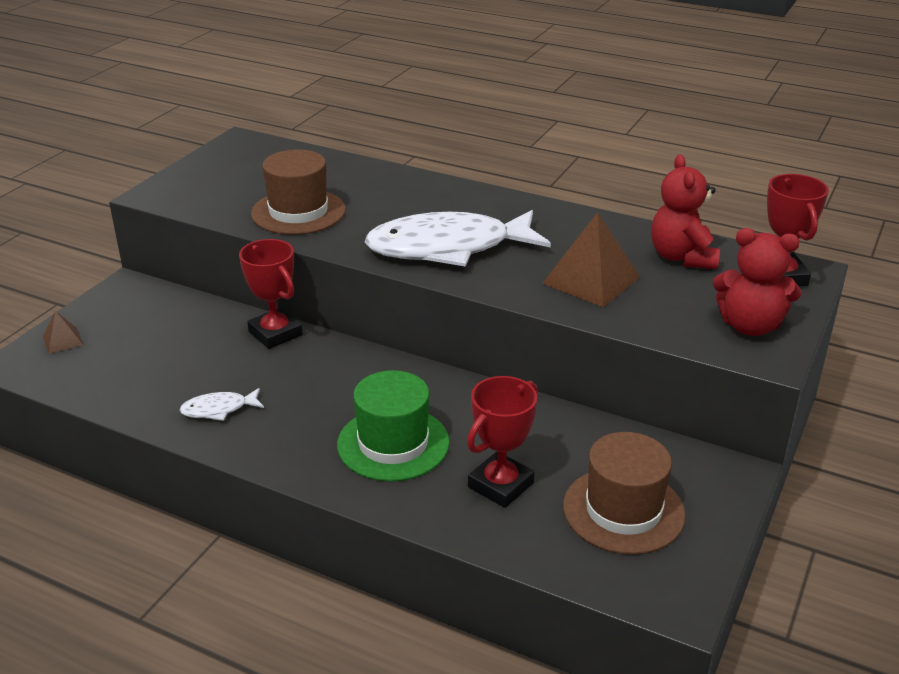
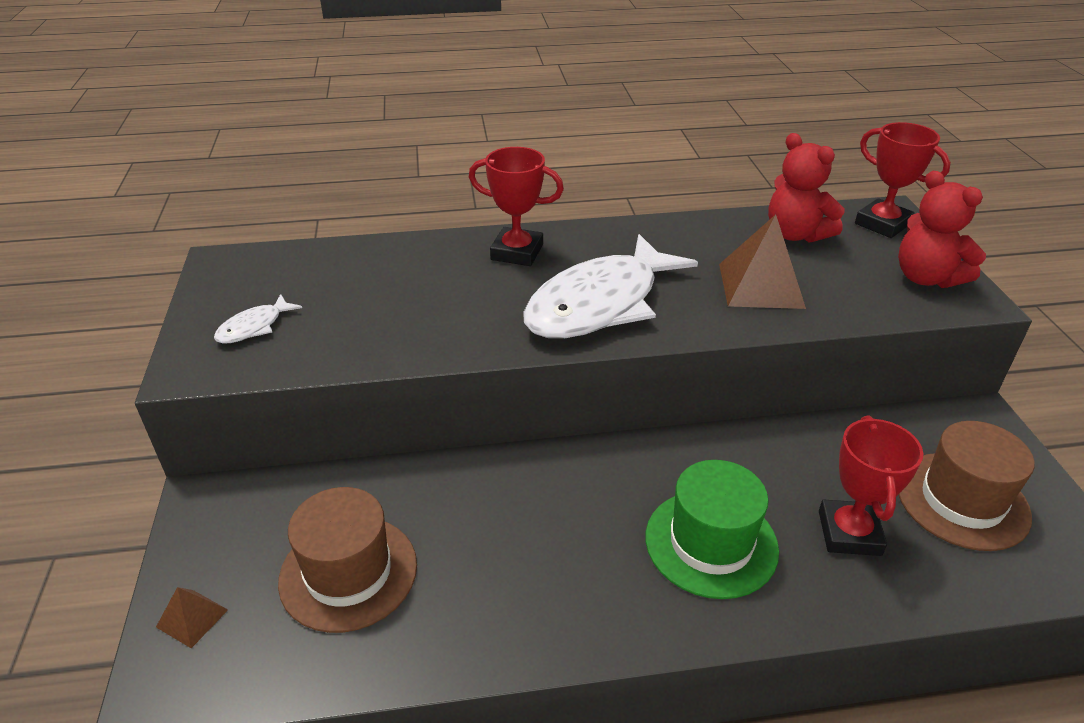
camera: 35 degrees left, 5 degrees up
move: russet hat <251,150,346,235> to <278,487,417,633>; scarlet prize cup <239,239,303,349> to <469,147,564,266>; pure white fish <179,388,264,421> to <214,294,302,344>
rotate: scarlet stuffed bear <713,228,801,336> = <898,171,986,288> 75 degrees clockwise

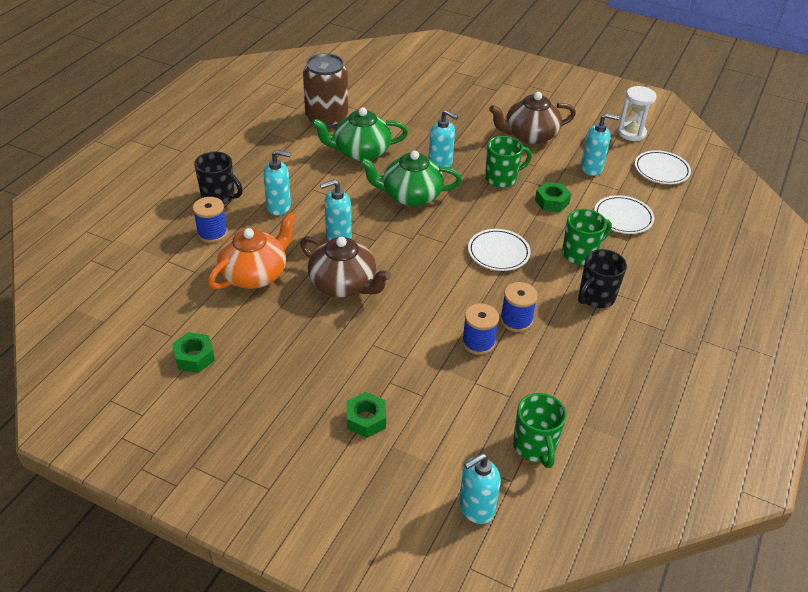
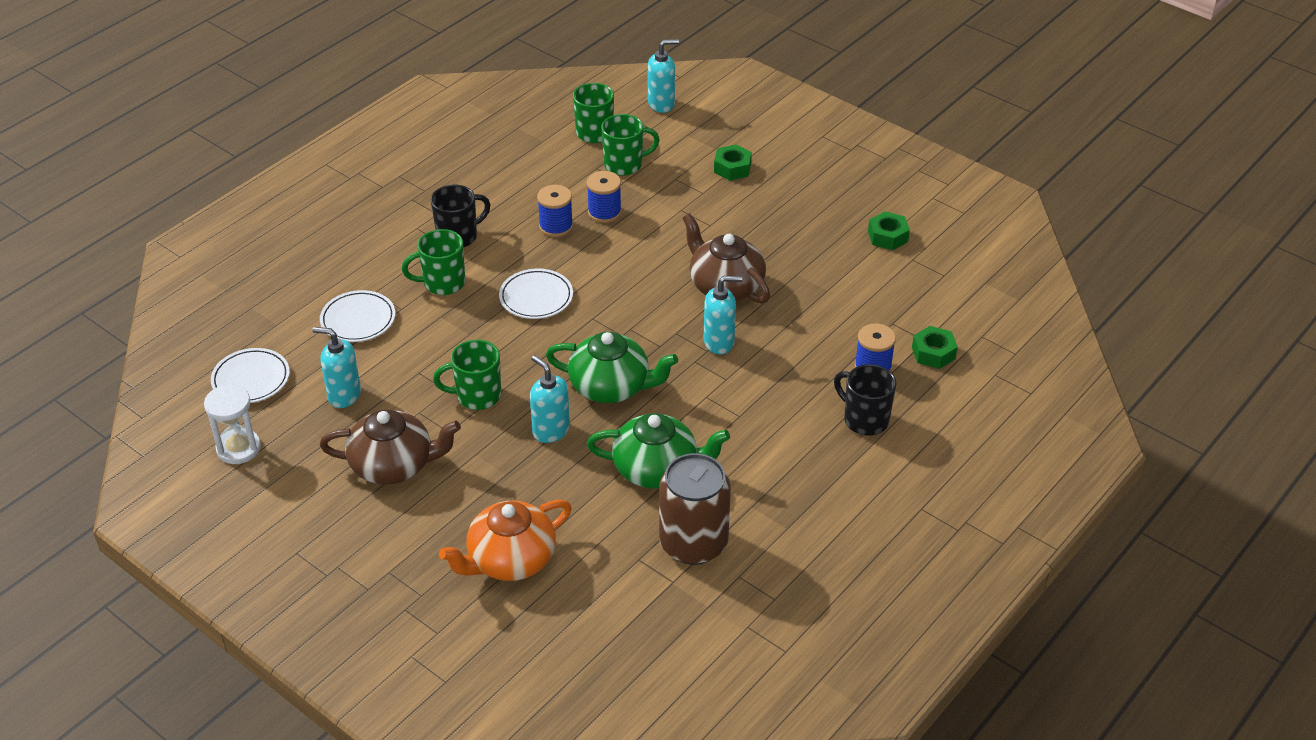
camera: 165 degrees left, 0 degrees up
delete: turquoise soap dispenser <263,150,291,216>
insert: green tea mug <601,114,660,176>
move: green hexagon nut <535,182,571,212> to <912,326,958,369>; bright orange tea pot <208,212,296,290> to <439,499,572,581>

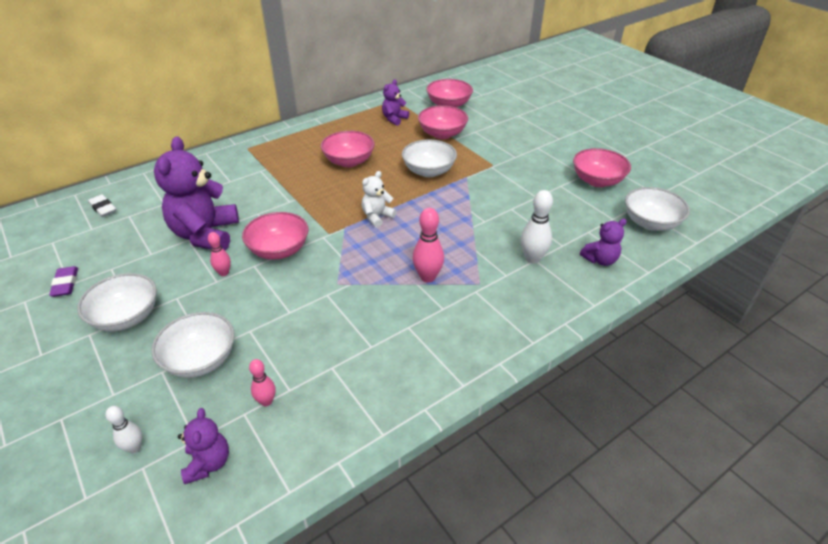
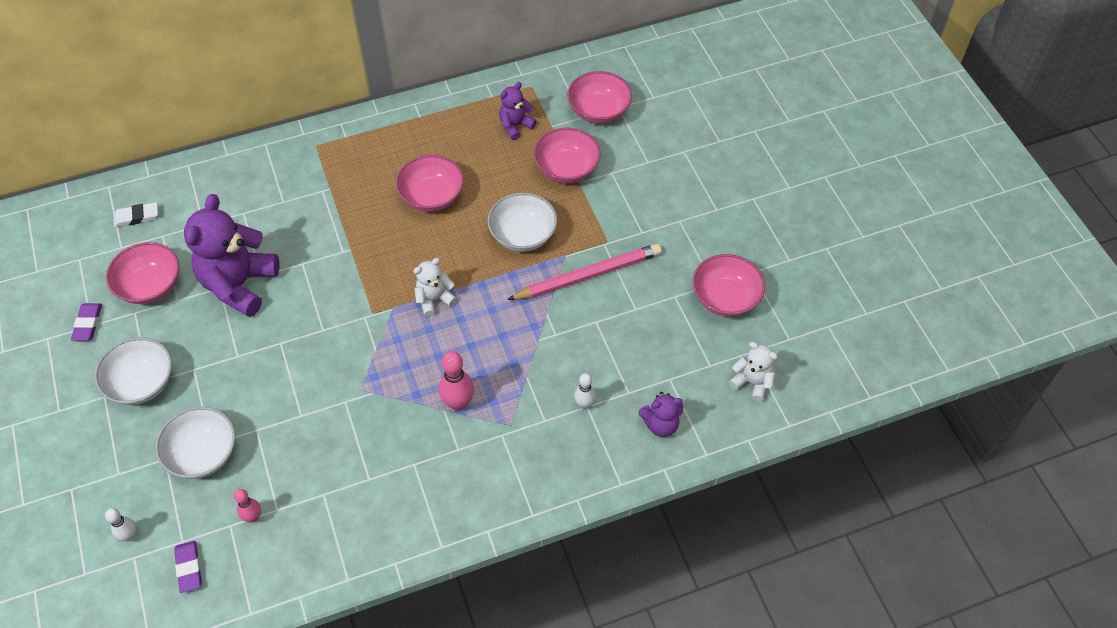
camera: 15 degrees right, 15 degrees up
delete: rose-pink tenpin <208,232,231,276>
insert: rose-pink lead pencil <507,244,662,300>
move: rose-pink serving bowl <242,212,309,260> to <106,242,179,304>
replace: pure white serving bowl <625,187,690,231> to pure white stuffed bear <729,342,778,402>; violet stuffed bear <178,408,229,484> to violet eraser <174,541,202,593>
rotate: pure white eraser <88,194,116,217> = <113,202,158,227> 75 degrees counterclockwise
resize: pure white tenpin <521,190,553,264> = <574,373,596,409> x0.61

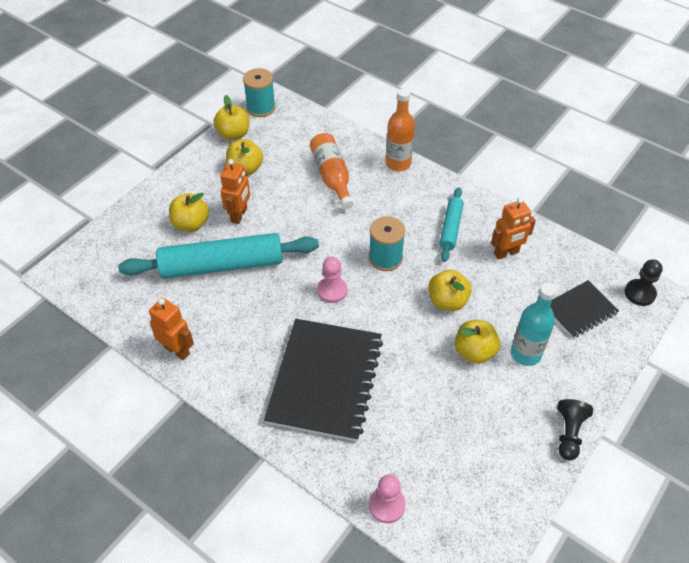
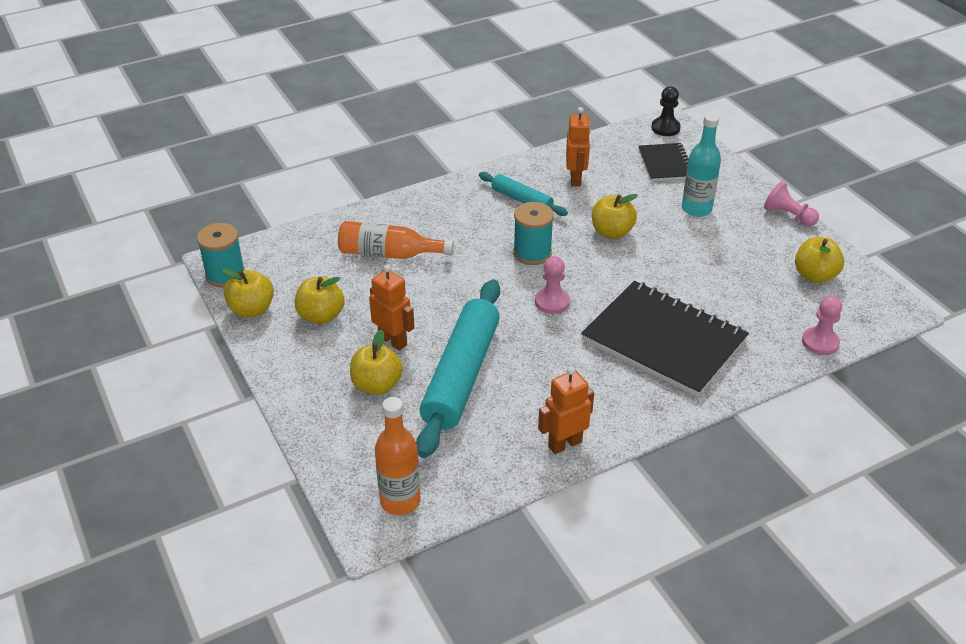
camera: 65 degrees left, 10 degrees down
move: bright orange flask <386,88,415,171> to <375,397,420,515>; golden apple <455,320,500,364> to <795,237,844,283>
recolor: black chess pawn <557,399,593,460> to rose-pink chess pawn <764,181,819,227>

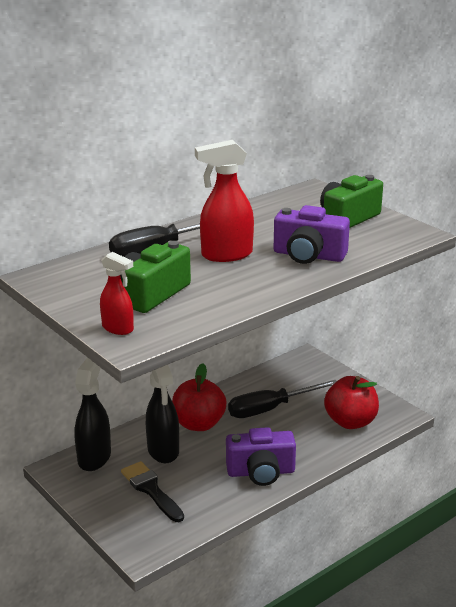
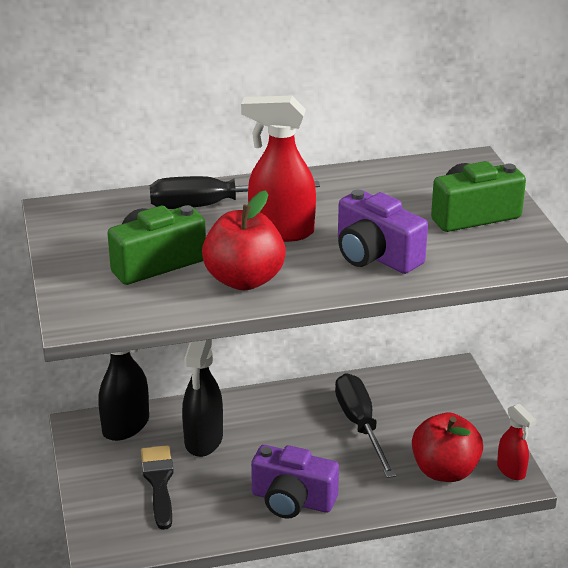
camera: 25 degrees right, 5 degrees up
move: scarlet spray bottle <100,252,134,335> to <497,404,536,480>; scarlet apple <172,363,226,431> to <202,190,286,291>
rotate: black screwdriver <228,380,337,418> = <335,373,396,478> 75 degrees clockwise

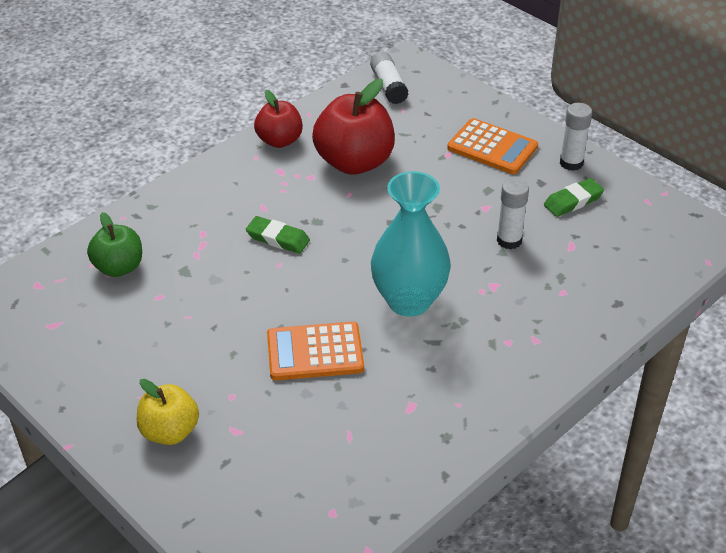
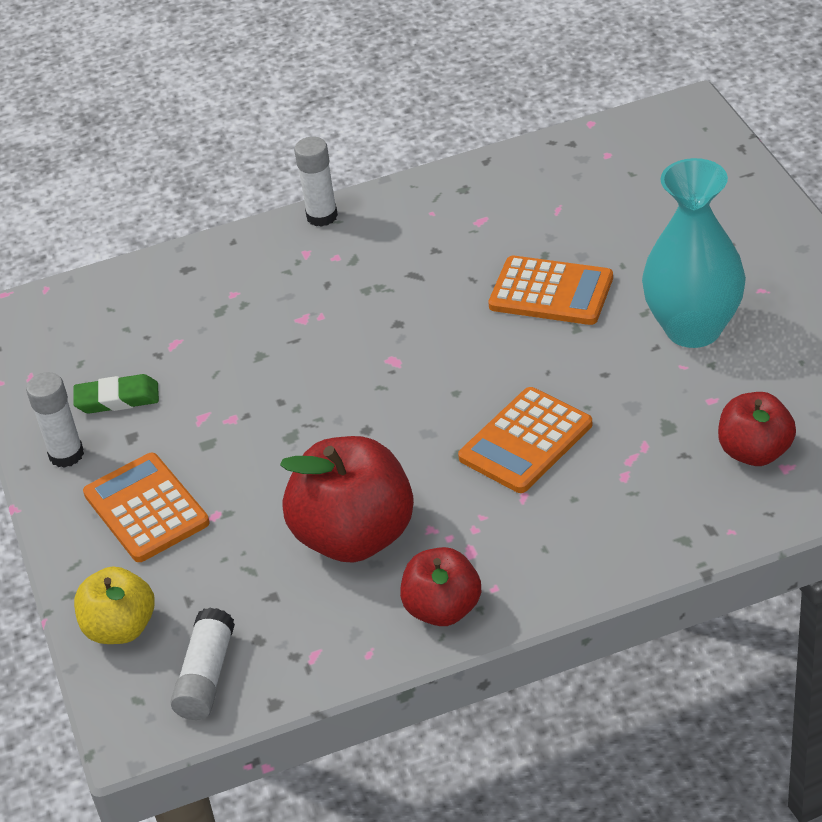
camera: 150 degrees left, 0 degrees up
move: turquoise flower vase <371,171,451,317> to <642,158,746,348>; pure white glue <497,178,529,249> to <294,137,338,227>; golden apple <137,379,199,445> to <74,566,155,644>
replace: green eraser <246,216,310,254> to bright orange pocket calculator <458,387,592,493>
recolor: green apple <87,212,142,277> to scarlet apple <718,392,796,466>

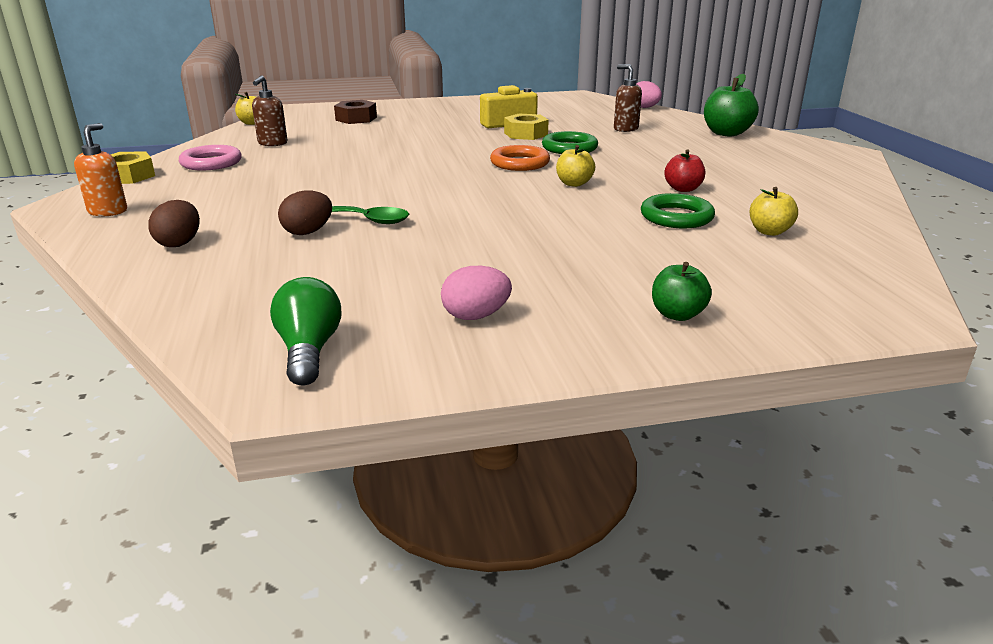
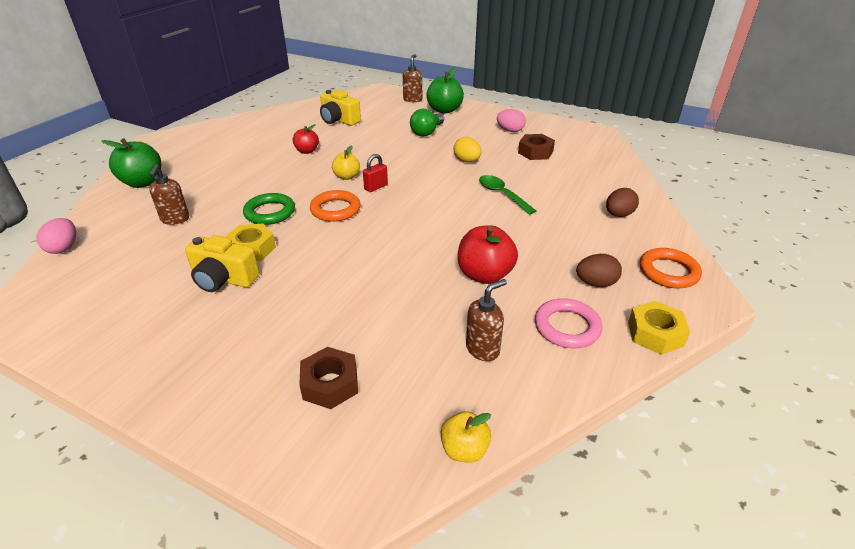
camera: 140 degrees left, 10 degrees up
delete: green hoop <641,193,715,229>
insert: russet soap dispenser <403,54,422,102>; russet hexagon nut <518,134,555,160>; golden toy egg <454,137,481,162>; scarlet small lock <363,154,388,192>; scarlet apple <458,225,518,284>
move: russet toy egg <278,190,332,235> to <576,254,622,287>; green lightbulb <270,277,341,386> to <410,109,444,137>
replace: bright orange soap dispenser <74,123,127,216> to bright orange hoop <639,248,702,288>; golden apple <750,187,798,236> to golden camera <320,90,361,126>
resize: green apple <652,262,712,321> = <426,67,464,113> x1.65

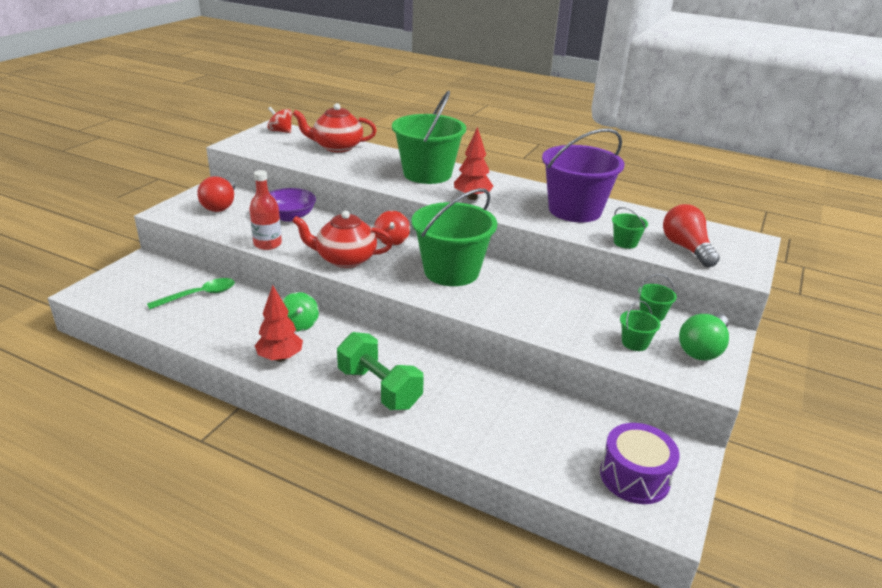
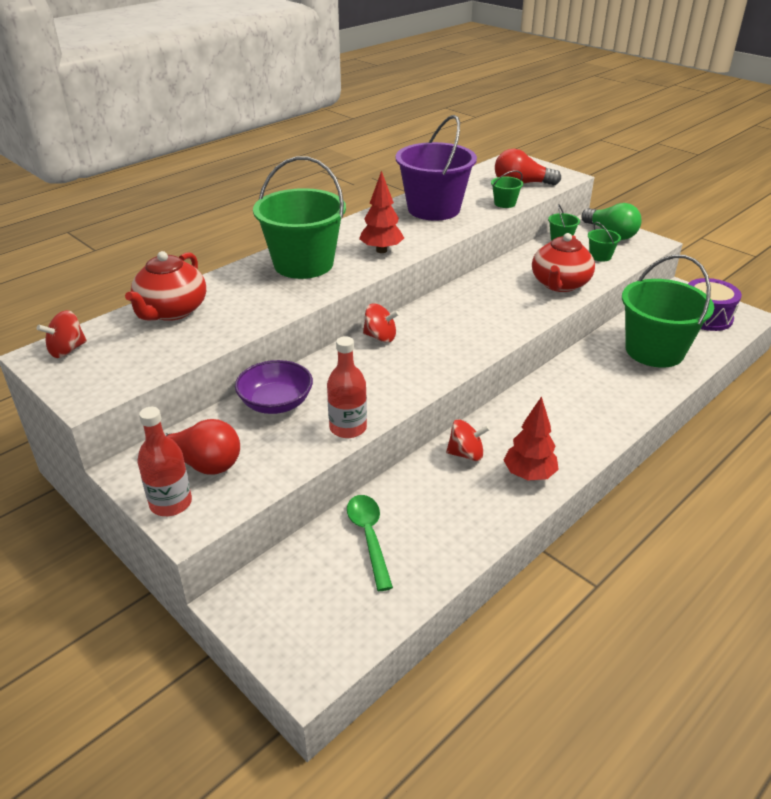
camera: 70 degrees left, 5 degrees up
delete: green free weight <337,332,424,410>
insert: scarlet flask <137,407,192,516>
move: green sand bucket <412,188,497,286> to <622,255,714,368>; scarlet tea pot <292,211,393,268> to <532,233,595,292>
recolor: green whirligig <282,292,319,331> to scarlet whirligig <446,419,490,461>

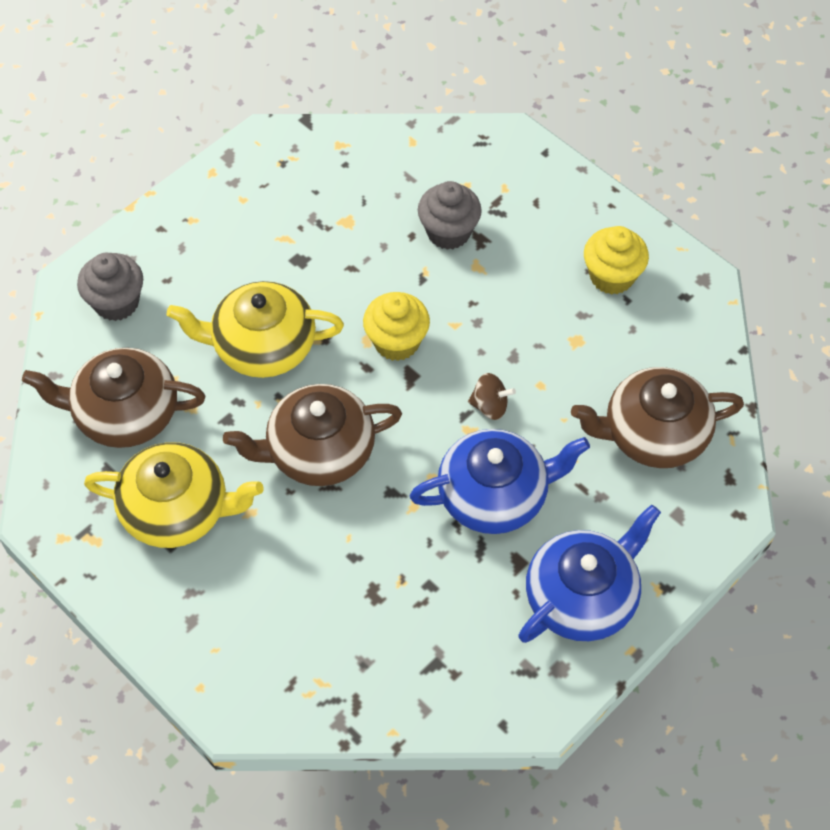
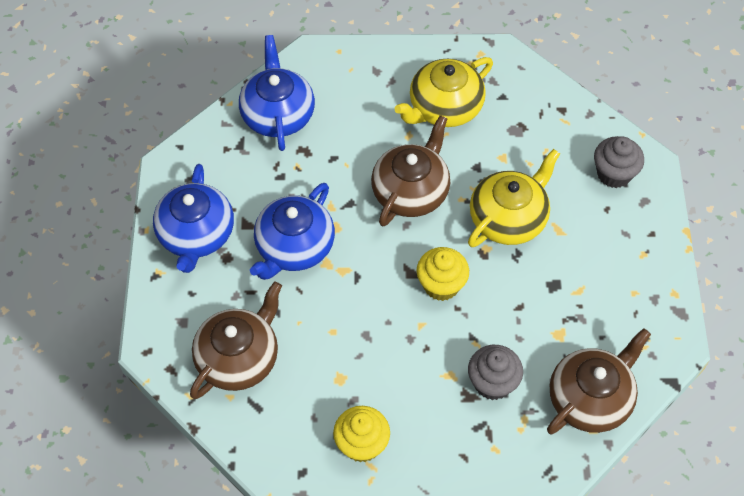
camera: 135 degrees right, 0 degrees up
delete: russet whirligig <468,373,516,420>
insert: cobalt tea pot <239,35,315,151>
move: russet tea pot <22,348,206,448> to <547,328,651,434>

